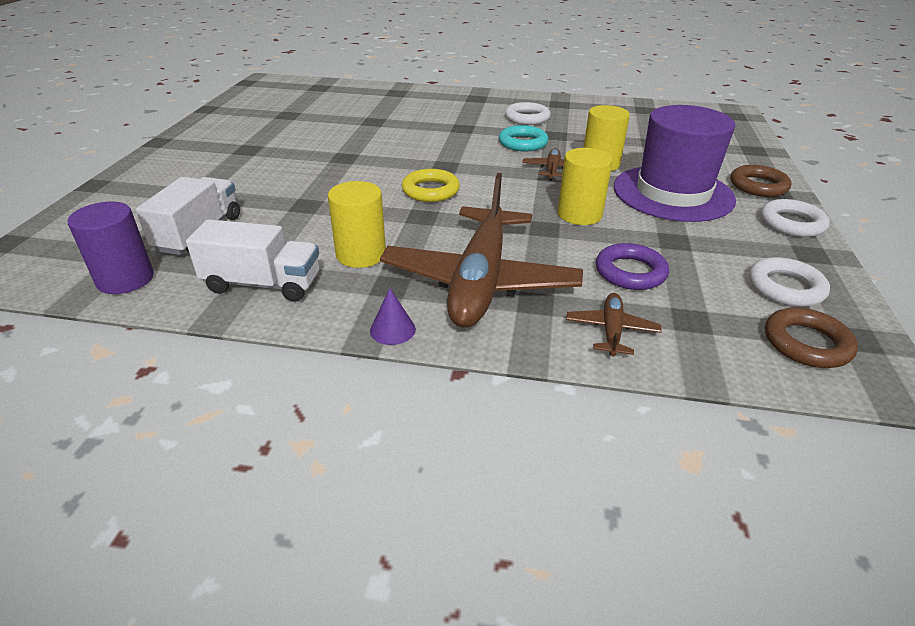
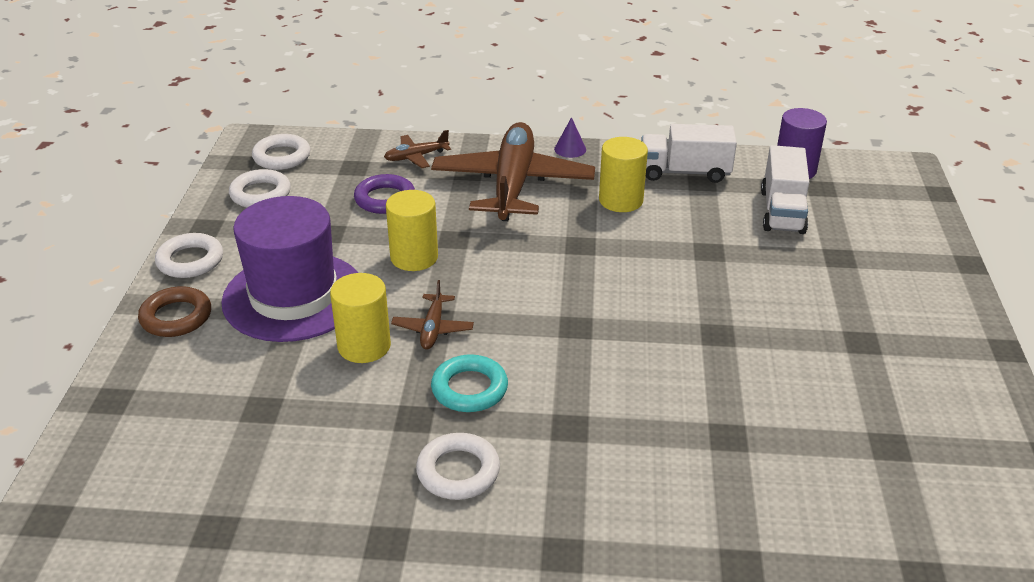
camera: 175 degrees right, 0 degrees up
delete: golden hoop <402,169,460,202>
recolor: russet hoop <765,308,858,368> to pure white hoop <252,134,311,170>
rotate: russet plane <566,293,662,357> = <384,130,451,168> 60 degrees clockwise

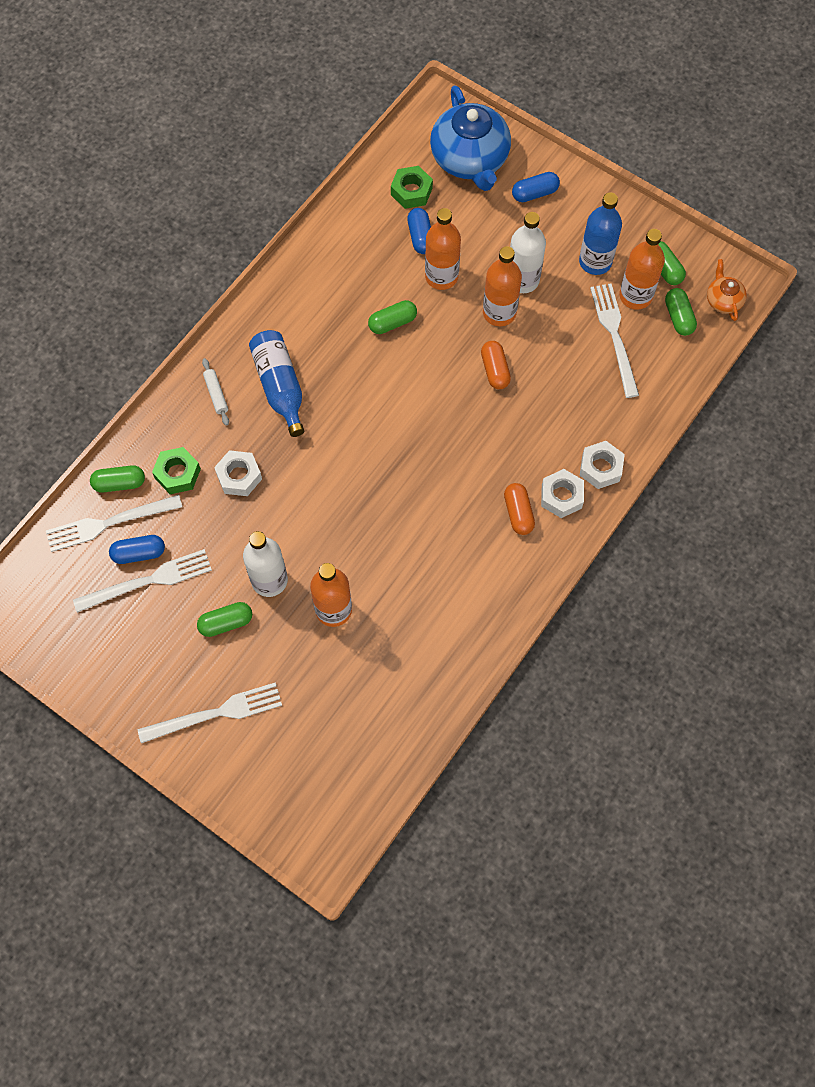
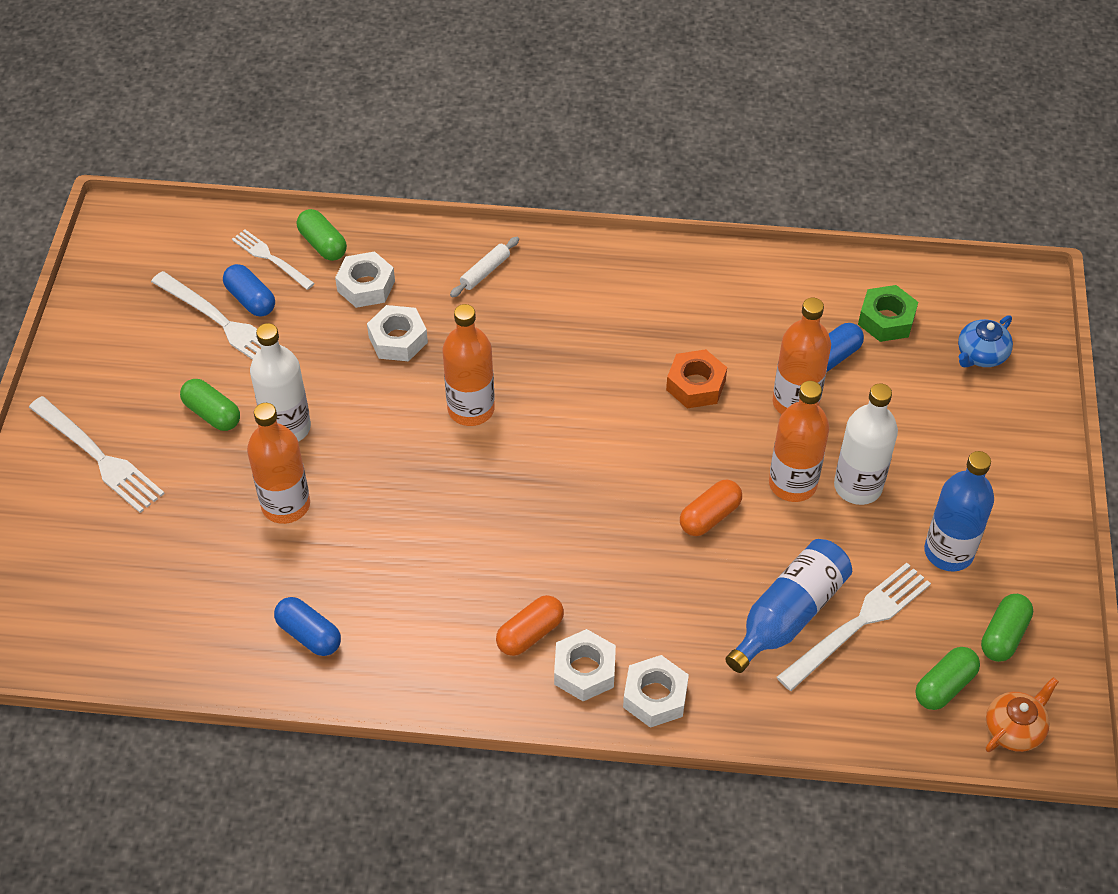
camera: 60 degrees right, 15 degrees down
move: cobalt capsule <512,172,560,202> to <274,597,341,656>; bright orange flask <619,229,665,310> to <443,304,495,426>; cobalt flask <249,330,304,437> to <725,539,852,673>
replace: green capsule <368,300,417,334> to bright orange hexagon nut <666,349,727,408>
recolor: green hexagon nut <152,447,201,494> to pure white hexagon nut <335,251,395,308>
resize: cobalt tea pot <430,85,511,191> = <958,315,1013,367> x0.47; pure white fork <46,495,182,552> = <232,229,315,290> x0.63

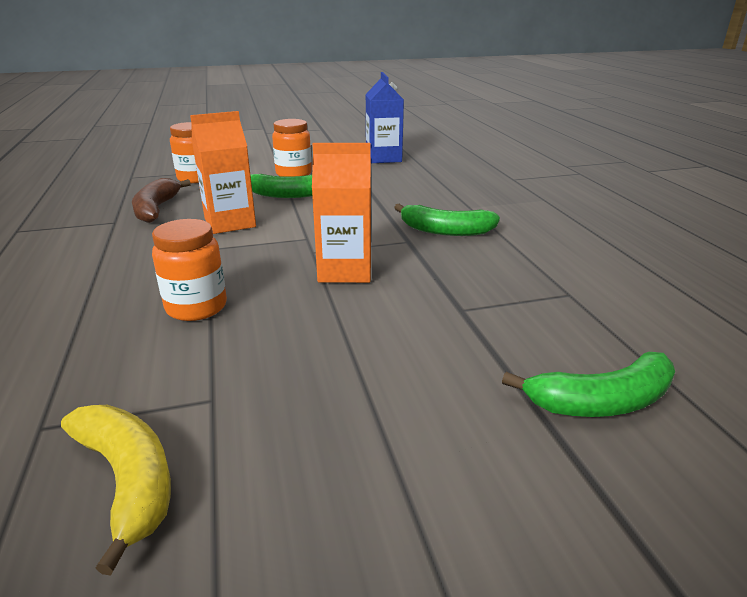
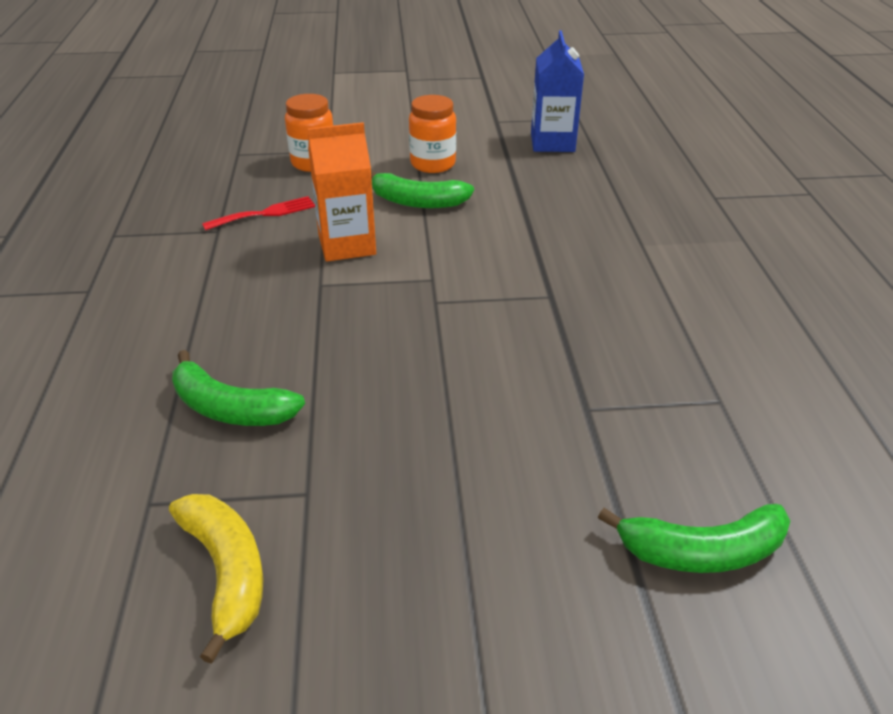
camera: 10 degrees right, 10 degrees up
delete: bright orange carton <312,143,371,283>; bright orange jar <152,219,227,321>
move: green toy banana <394,204,500,236> to <172,350,305,426>
replace: russet toy banana <132,178,191,223> to scarlet fork <202,196,315,231>

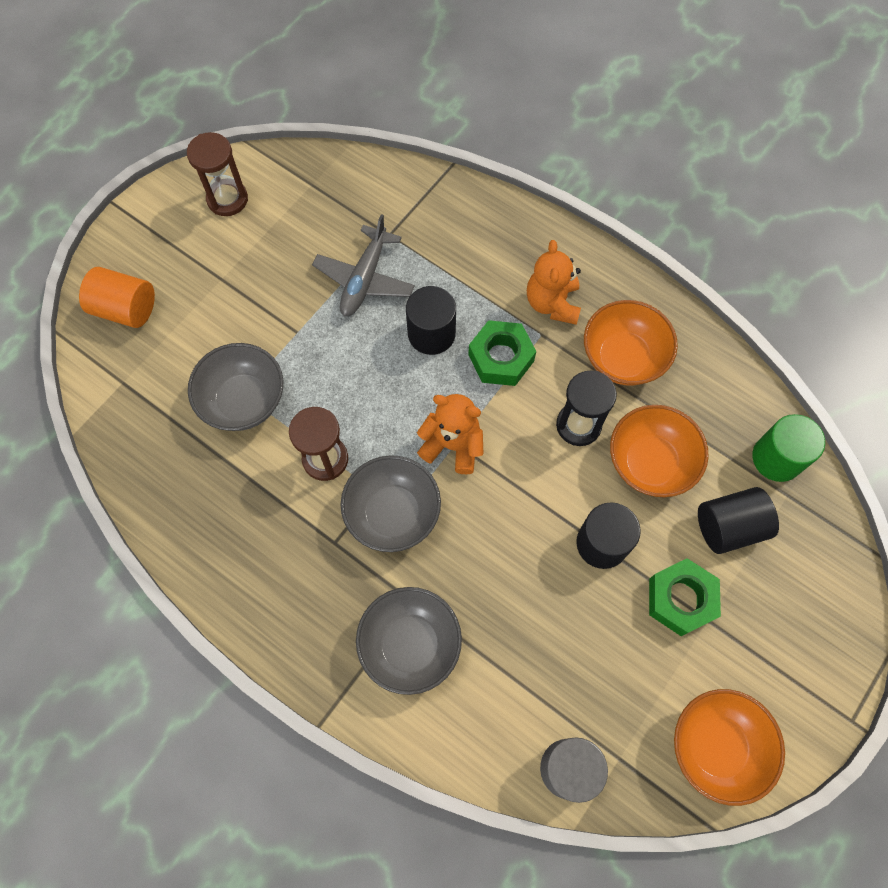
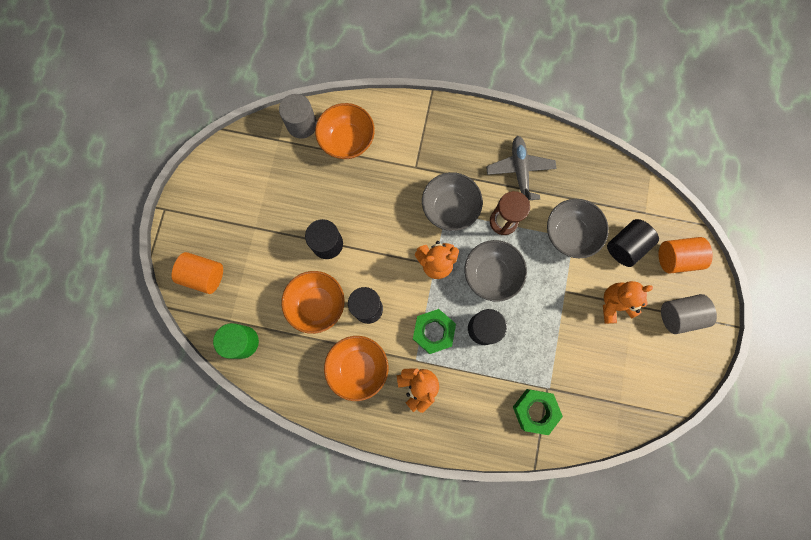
camera: 155 degrees right, 10 degrees up
delete: russet hourglass <187,132,248,216>
insert: bright orange cylinder <172,252,223,294>; bright orange stuffed bear <603,281,653,324>; ash-grey cylinder <661,294,717,334>
move: ash-grey plane <312,214,415,317> to <486,136,557,200>; black cylinder <698,487,779,554> to <607,219,659,267>; green hexagon nut <649,558,721,636> to <513,389,563,435>; ash-grey serving bowl <356,587,462,695> to <465,240,527,302>; bright orange serving bowl <674,689,785,806> to <315,103,375,159>

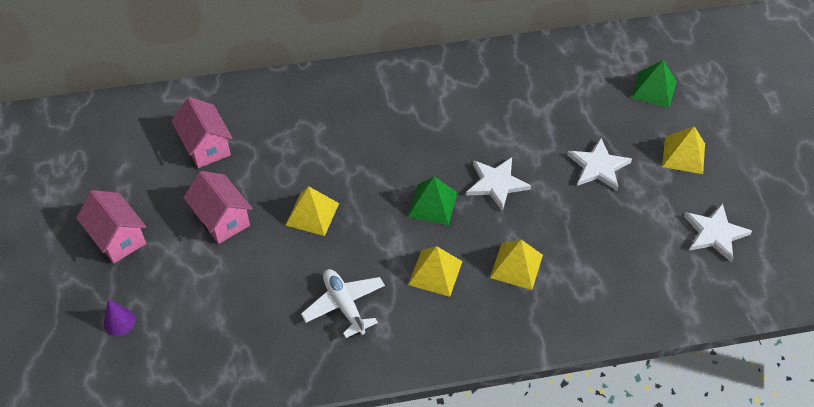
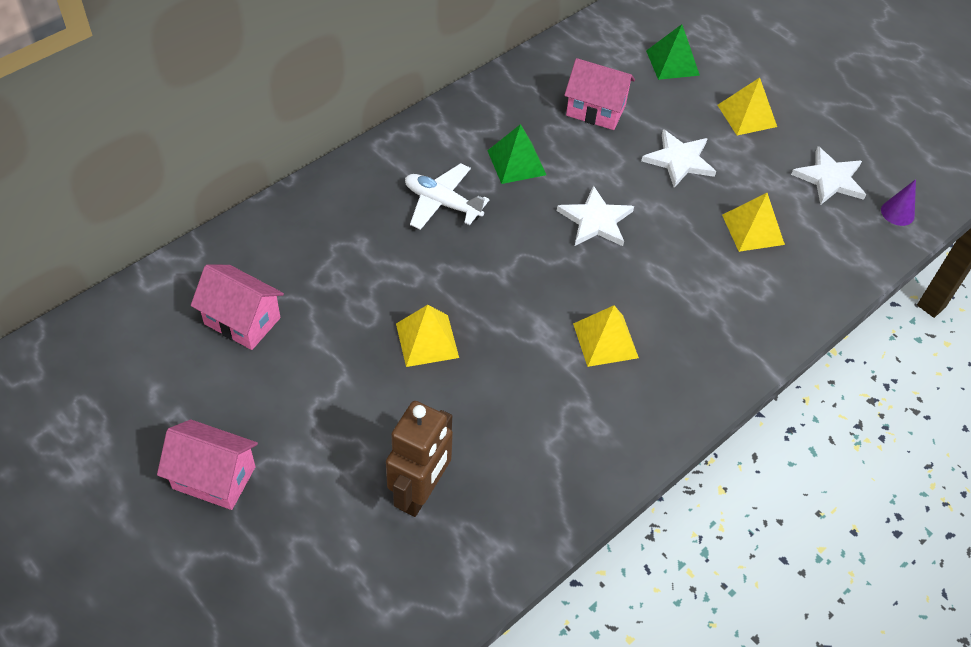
camera: 35 degrees left, 0 degrees up
insert: russet robot figure <386,401,453,517>
move: rose-pink house <184,171,253,244> to <564,58,635,130>; green pyramid <408,177,458,225> to <487,124,546,184>; golden pyramid <490,240,543,290> to <722,193,785,252>; pure white plane <301,269,385,338> to <405,163,489,230>; violet solid cone <104,299,136,336> to <881,179,916,226>

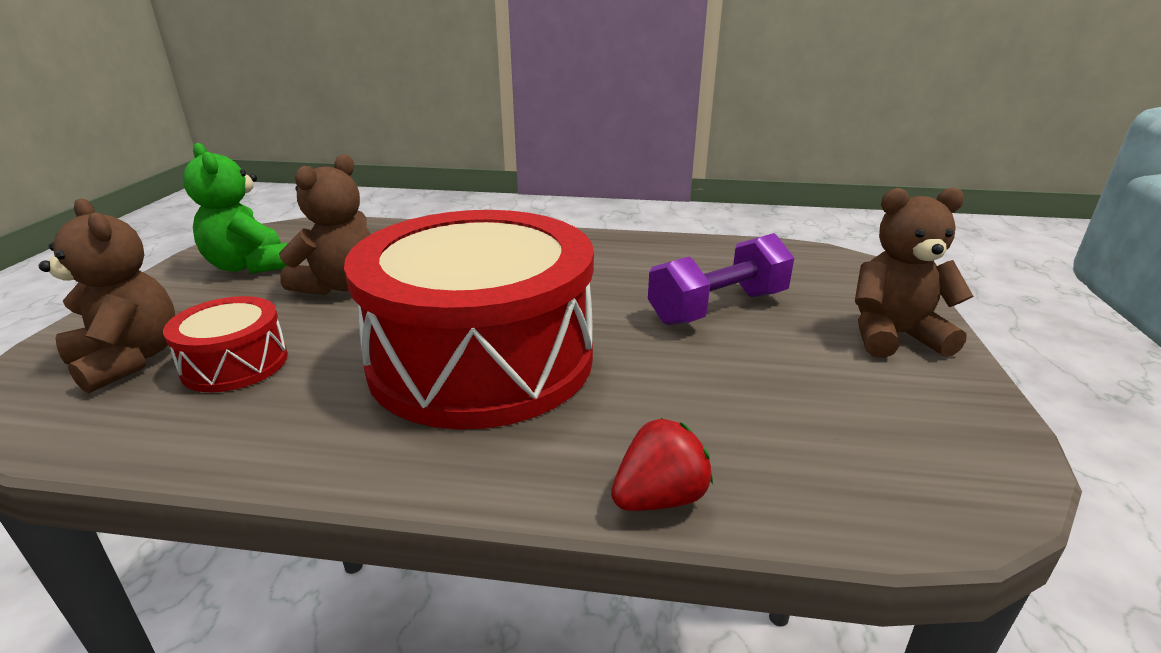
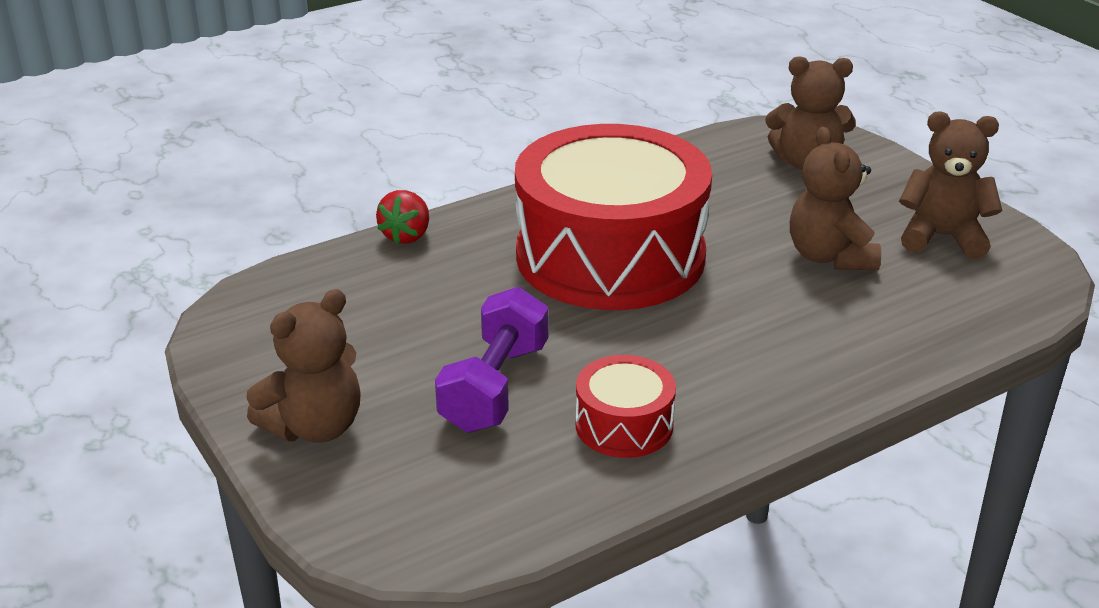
camera: 140 degrees right, 5 degrees up
move: scarlet snare drum <163,296,288,392> to <575,355,676,458>
recolor: green stuffed bear <183,143,287,274> to russet stuffed bear <899,111,1002,259>

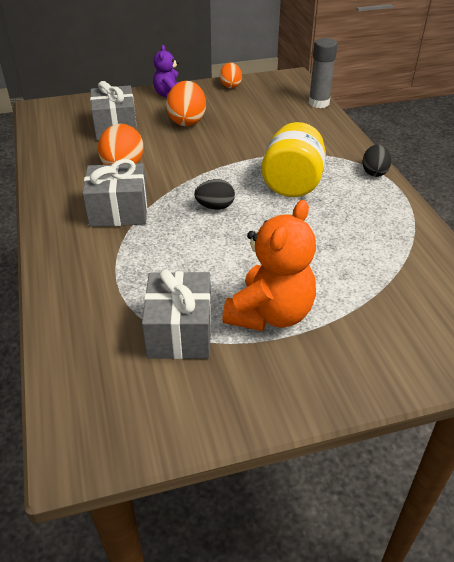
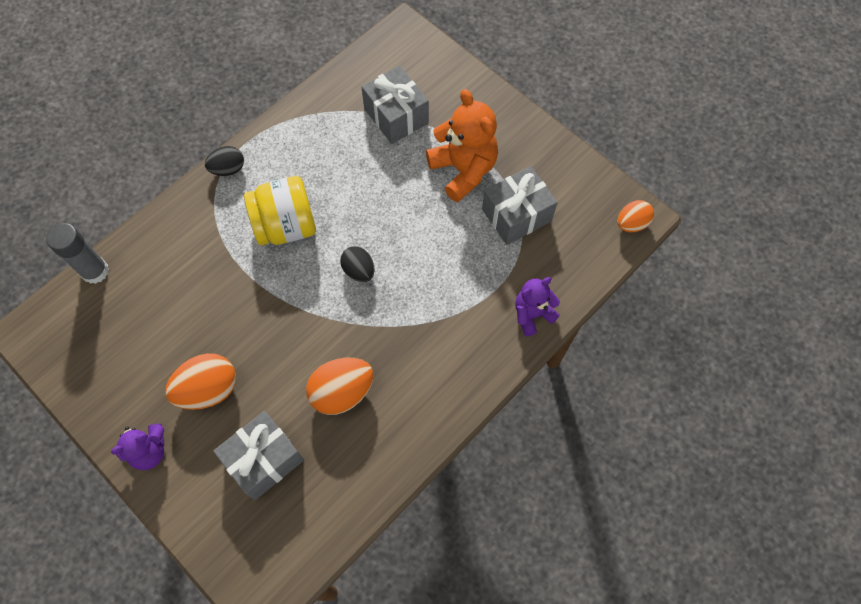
camera: 120 degrees left, 25 degrees up
insert: violet stuffed bear <515,277,560,336>
move: bright orange toy egg <220,63,242,88> to <617,200,654,232>; ash-grey wrapped gift <82,159,147,227> to <361,66,429,144>
rotate: bright orange stuffed bear <222,200,316,331> = <426,89,498,202> 60 degrees clockwise

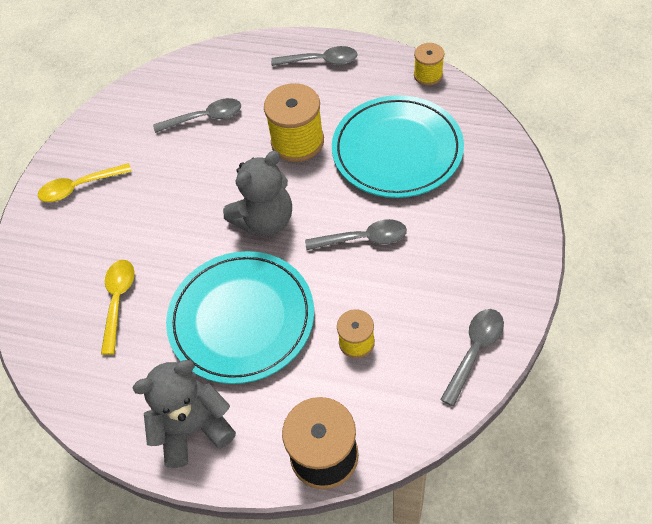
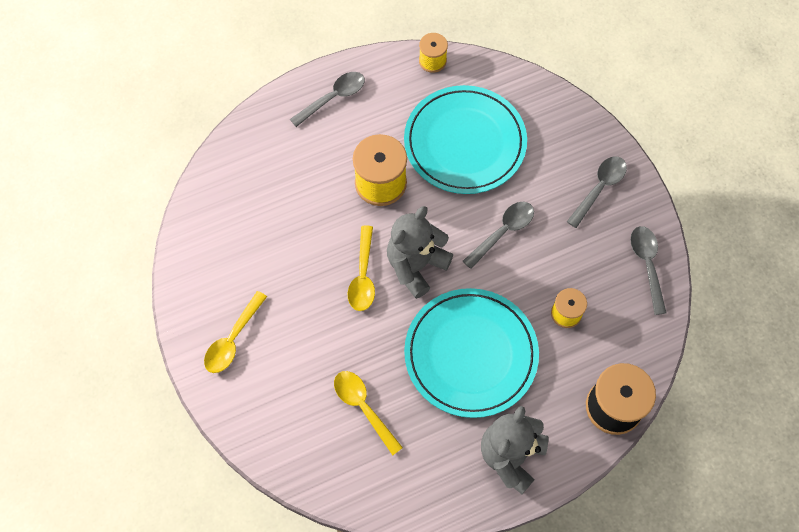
camera: 45 degrees left, 10 degrees up
insert: golden teaspoon <348,225,375,311>
move: ash-grey teaspoon <153,98,241,133> to <567,156,627,228>
rotate: ash-grey stuffed bear <223,151,292,235> = <387,206,454,299> 150 degrees counterclockwise

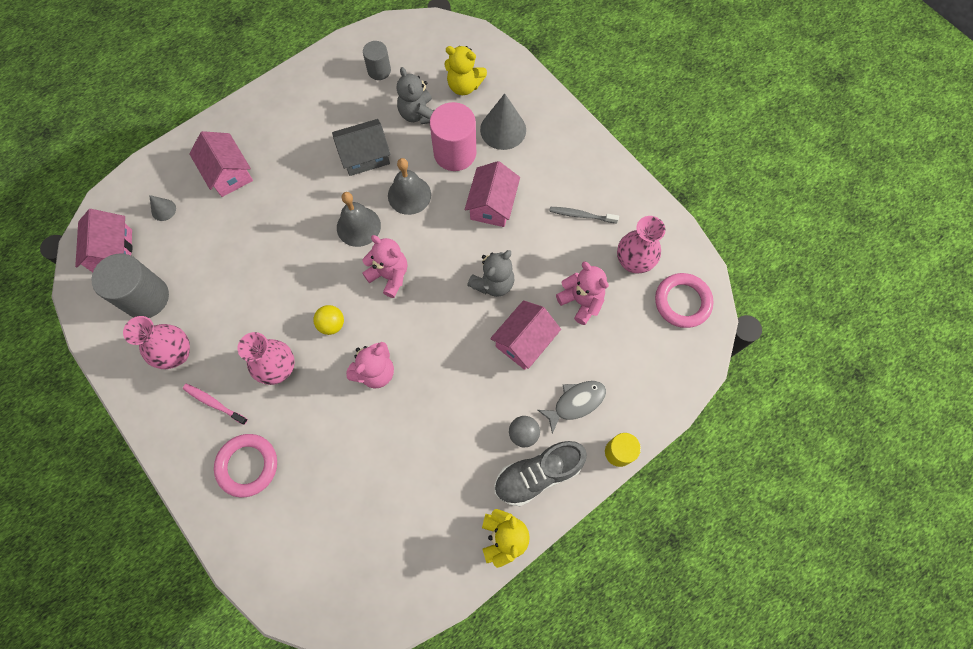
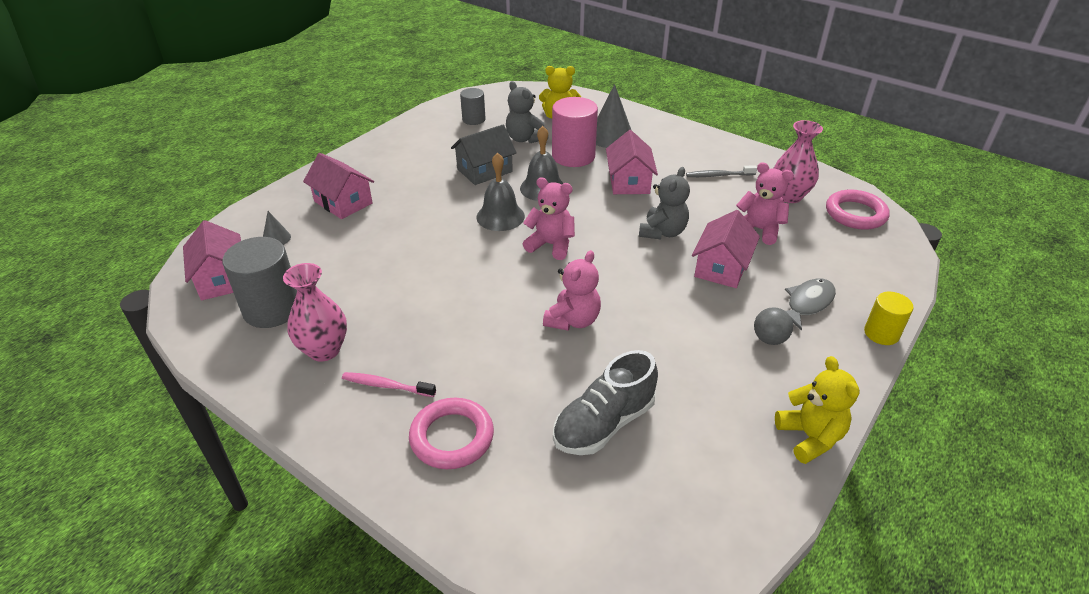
camera: 15 degrees left, 30 degrees down
delete: golden play ball <313,305,344,335>; rose-pink flower vase <237,332,295,385>
move: ash-grey sneaker <494,441,587,506> to <553,350,658,455>

